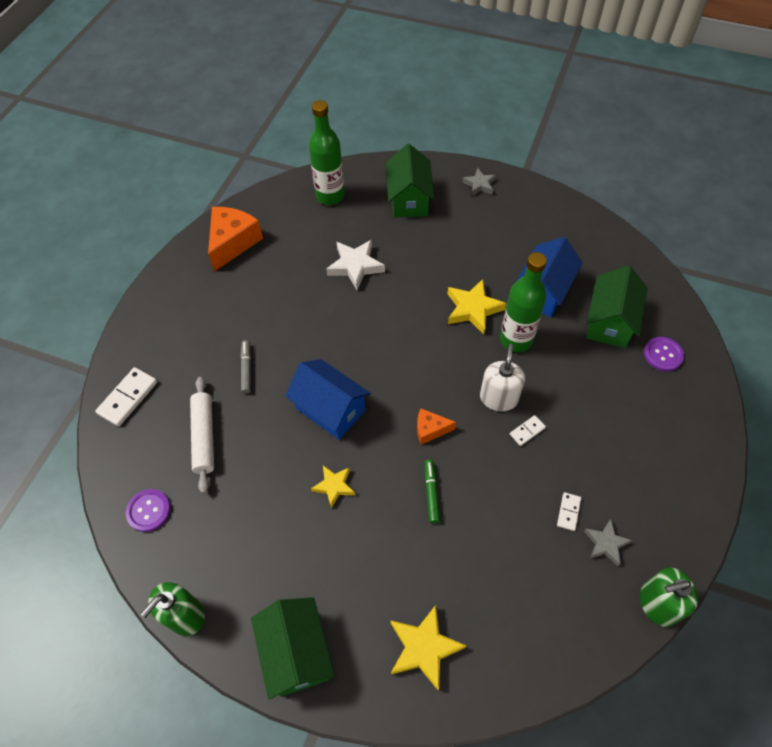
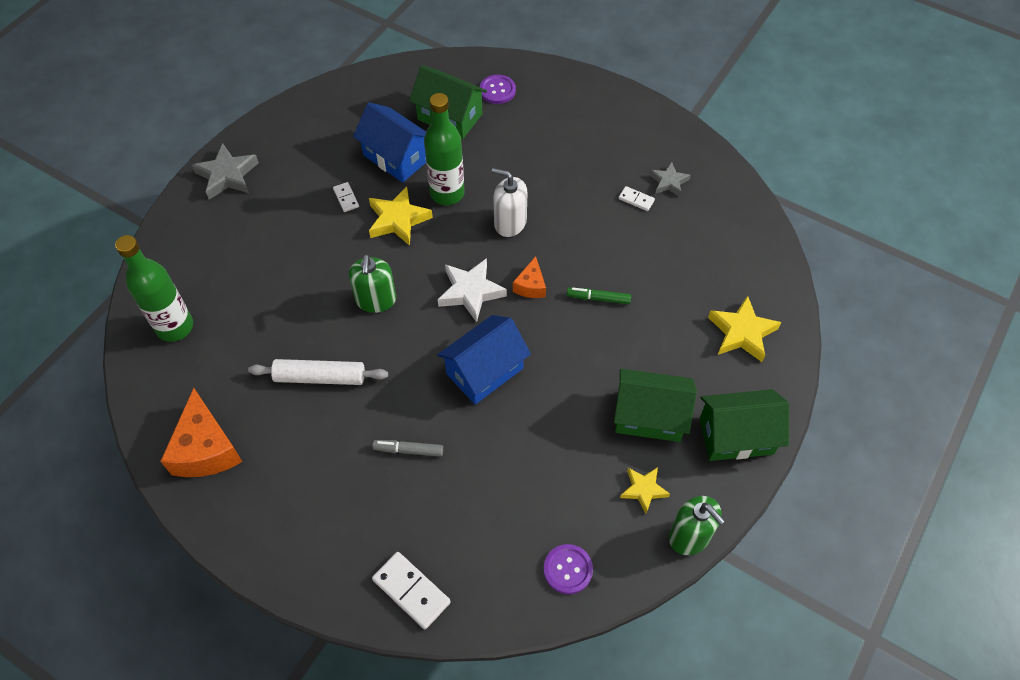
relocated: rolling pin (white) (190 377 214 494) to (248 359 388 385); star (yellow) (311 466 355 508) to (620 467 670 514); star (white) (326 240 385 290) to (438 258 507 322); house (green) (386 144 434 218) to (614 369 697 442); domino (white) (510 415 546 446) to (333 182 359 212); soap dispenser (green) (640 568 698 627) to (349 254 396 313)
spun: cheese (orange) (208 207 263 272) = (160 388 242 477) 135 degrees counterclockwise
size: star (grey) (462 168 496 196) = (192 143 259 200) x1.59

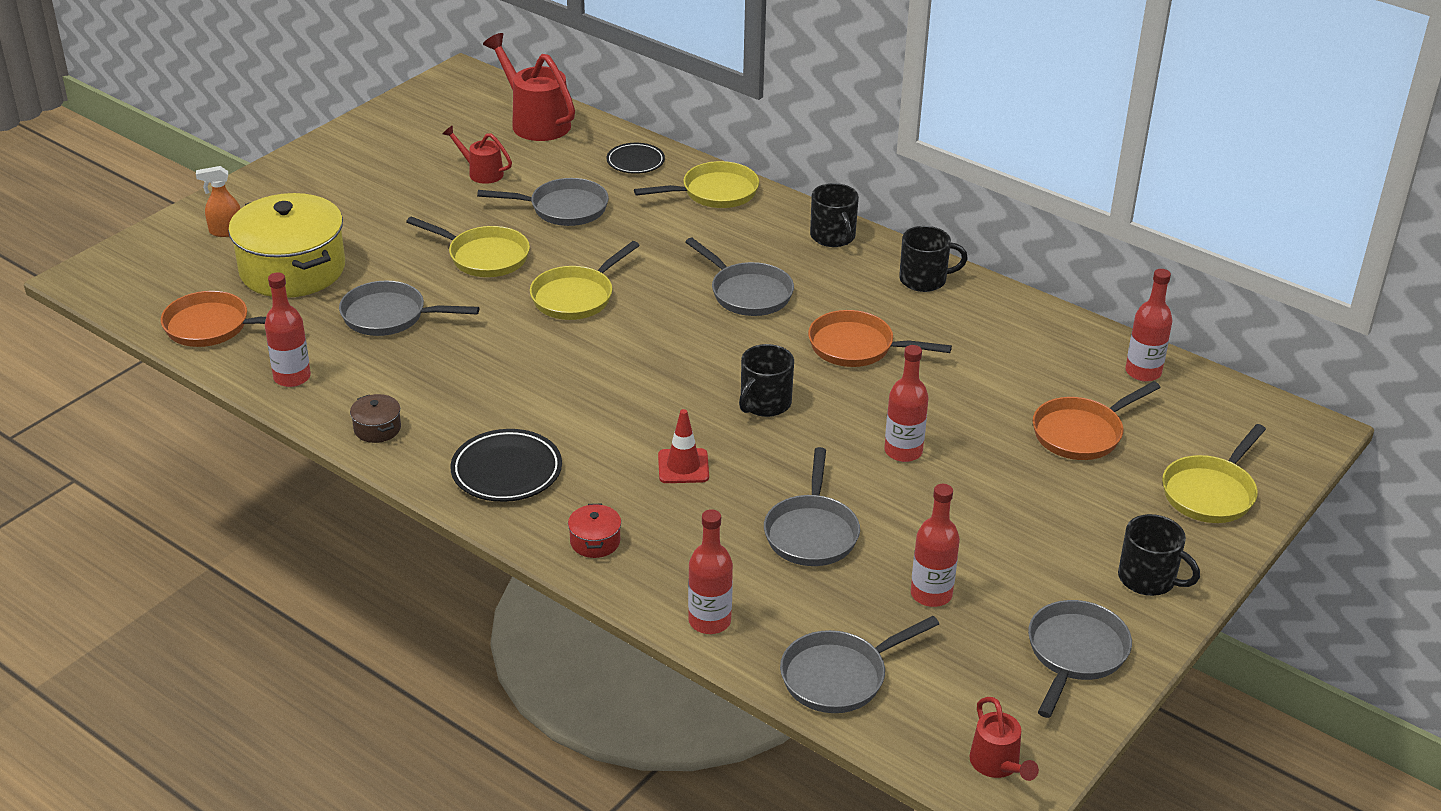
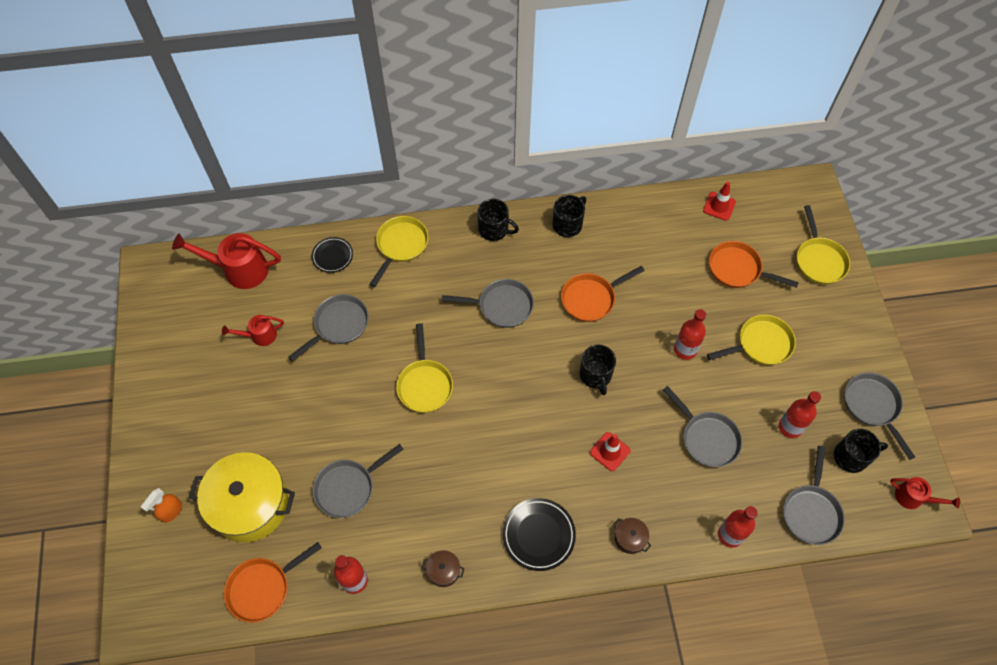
relocated: pan (yellow) (406 216 530 277) to (707 314 796 365); mug (black) (1118 514 1200 596) to (834 429 888 473)
exchanged: bottle (red) (1125 269 1173 382) to traffic cone (red) (703 182 736 221)
colour: pot (red) (568 504 621 558) to pot (brown) (613 518 651 554)
spun: pan (orange) (1033 381 1161 460) = (709 241 799 288) 105 degrees clockwise

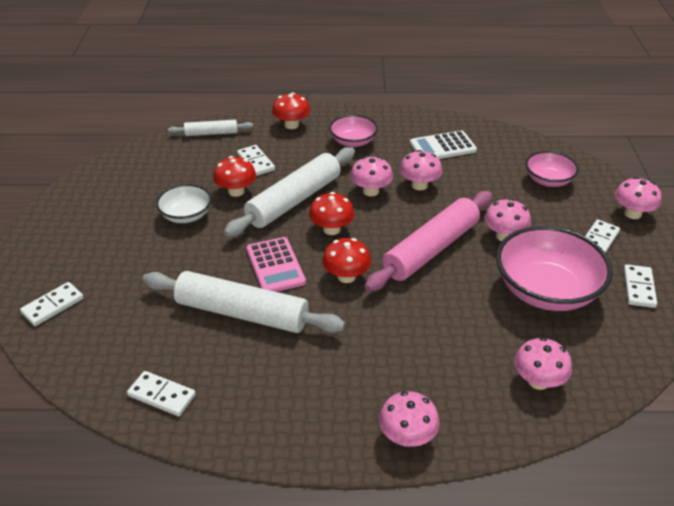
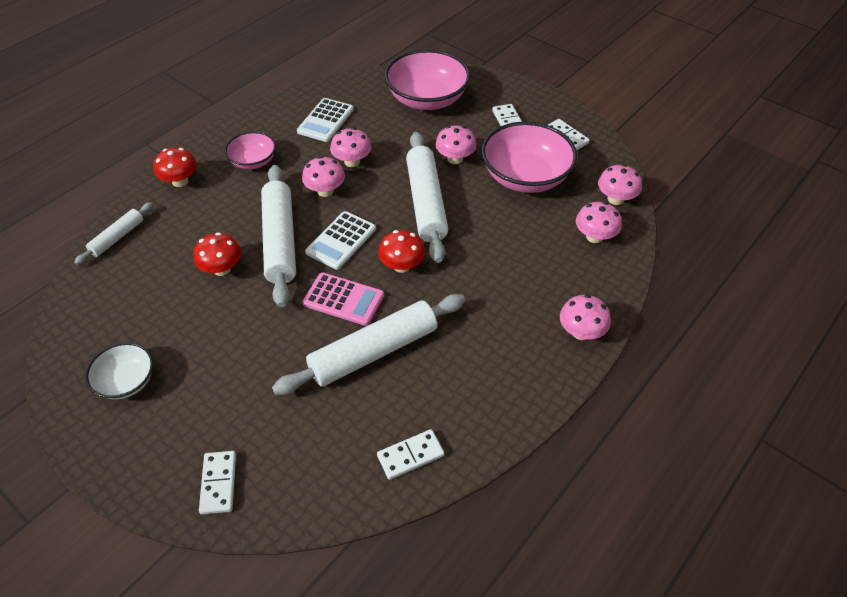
missing: domino (white) (237 145 275 176)
relocated: bowl (white) (156 184 212 223) to (85 342 153 400); mushroom (pink) (615 177 662 219) to (598 164 642 205)
exchanged: mushroom (red) (309 192 355 235) to calculator (white) (305 211 376 270)
colour: rolling pin (pink) (365 191 492 291) to rolling pin (white) (406 132 448 263)
size: bowl (pink) (525 151 579 187) = (384 49 471 110) x1.81

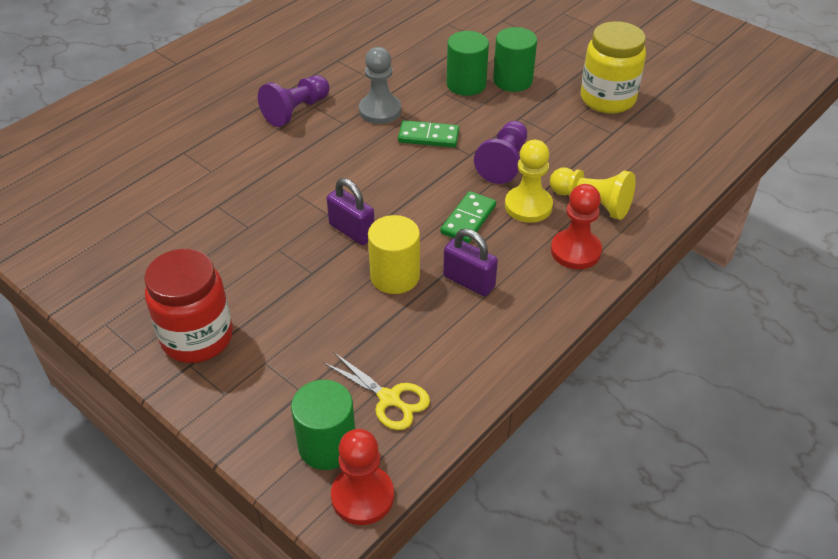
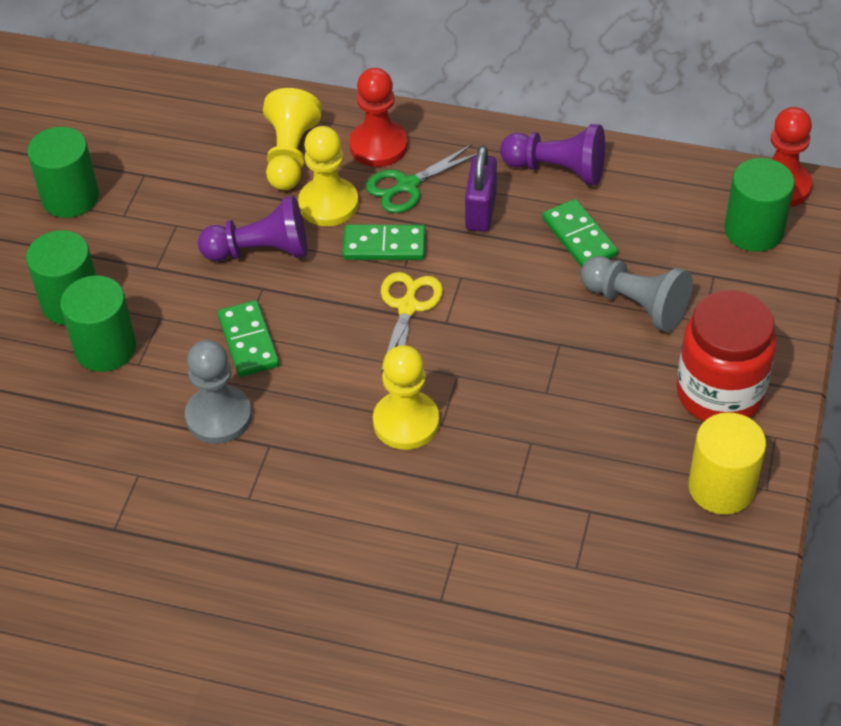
missing: padlock (purple) (327 178 374 245)
appeared: scissors (green) (366 144 477 213); pawn (yellow) (373 345 440 450); domino (green) (542 199 618 267); pawn (grey) (581 256 693 332)
relocated: pawn (purple) (258 75 330 127) to (500 124 605 185); scissors (yellow) (323 352 430 430) to (380 272 443 374); cylinder (yellow) (368 215 420 294) to (688 412 766 515)
exchanged: jar (yellow) (581 21 646 114) to cylinder (green) (27 127 99 218)

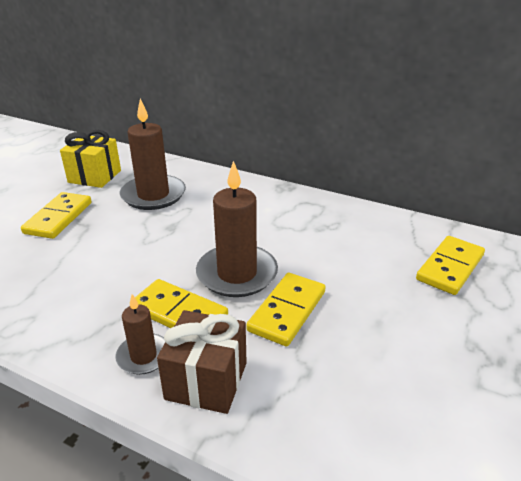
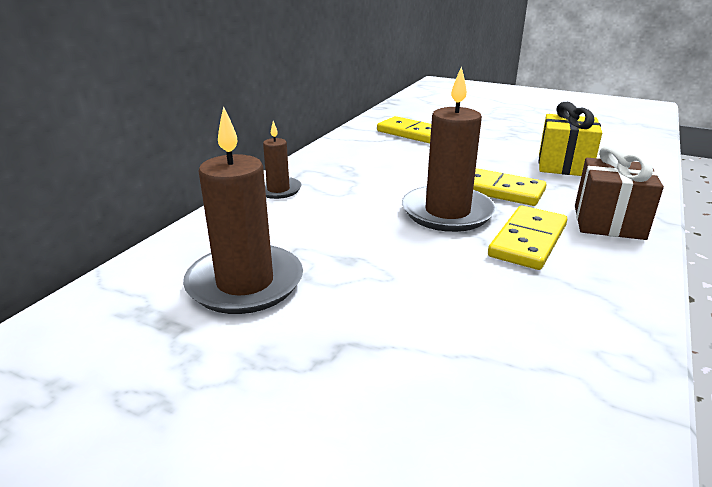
missing: domino (yellow) (21 192 92 239)
relocated: gift (yellow) (60 130 121 188) to (538 102 602 176); candle (brown) (115 294 165 375) to (263 121 302 199)

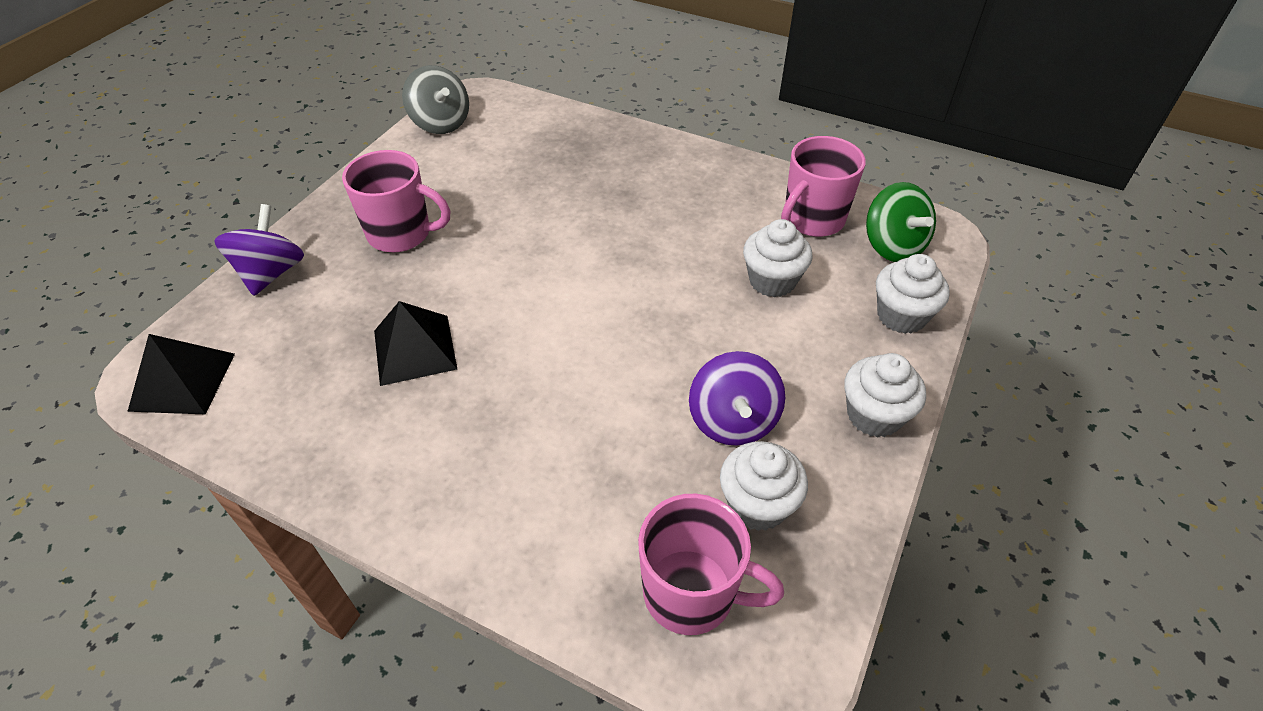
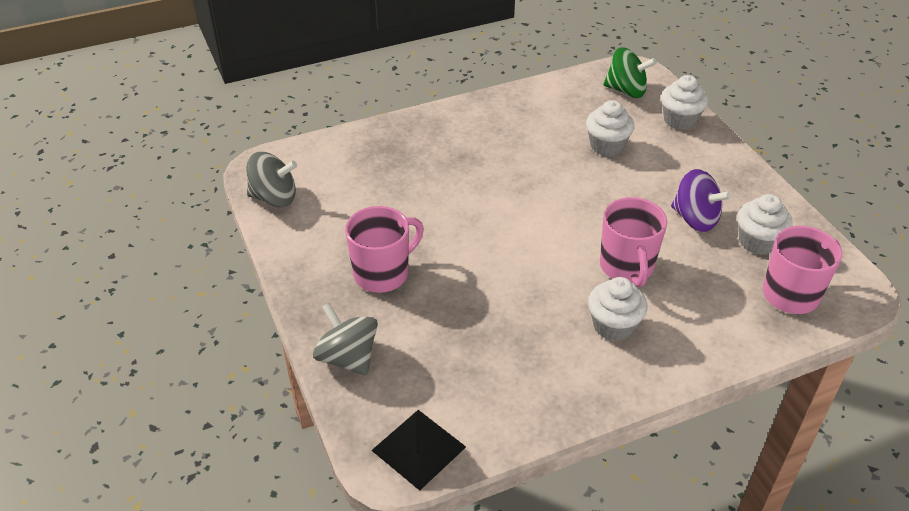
missing: pyramid (black) (374 301 457 386)
relocated: mug (pink) (781 136 866 237) to (600 197 667 287); cupcake (white) (844 353 926 437) to (588 277 648 342)
colour: spinning top (purple) (214 204 304 296) to spinning top (grey) (313 303 378 375)

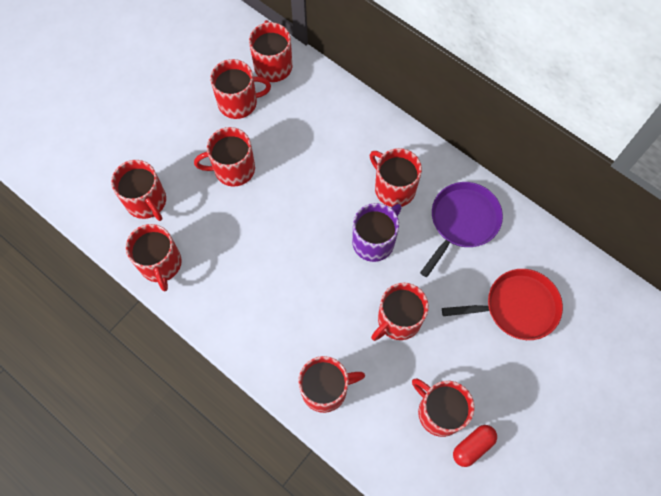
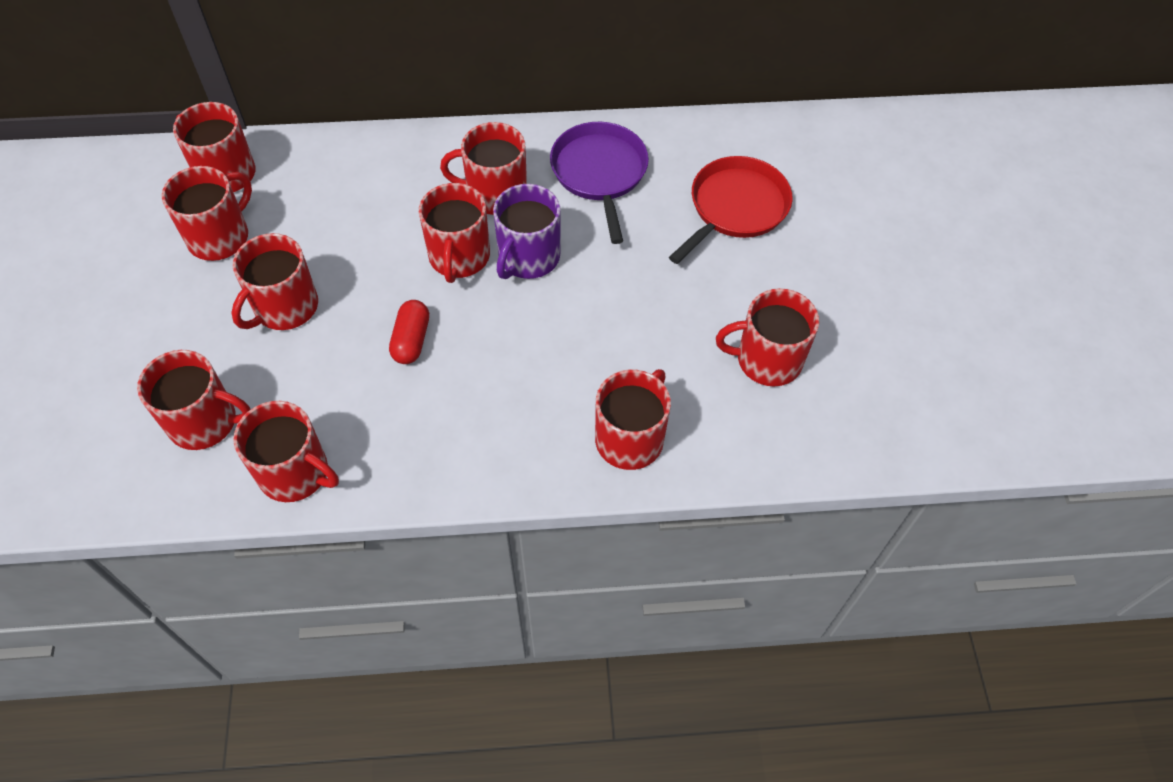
relocated: mug (red) (371 282 429 341) to (419 183 490 283); capsule (red) (453 425 497 467) to (389 300 429 364)
spun: mug (purple) (352 203 401 262) = (493 184 560 279) 150 degrees counterclockwise

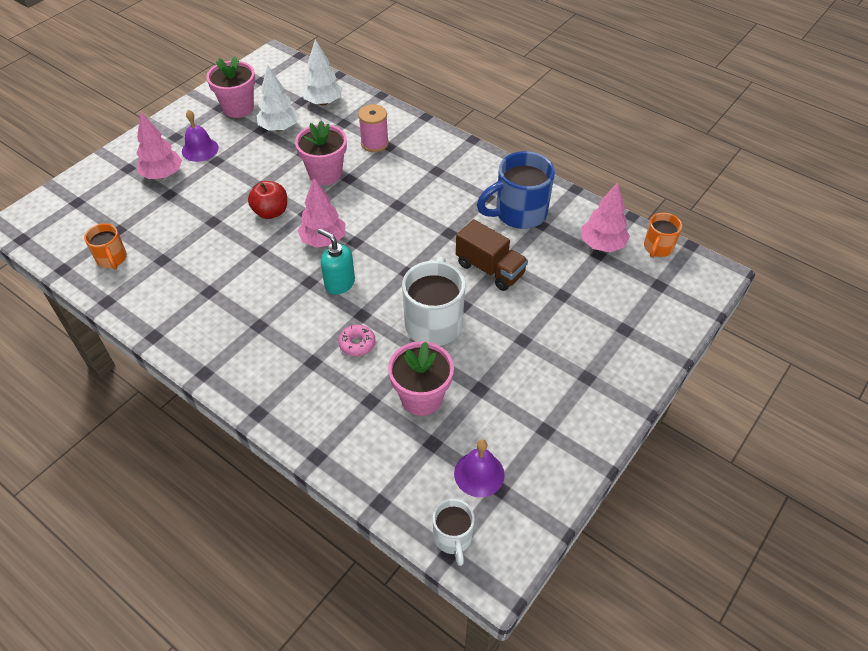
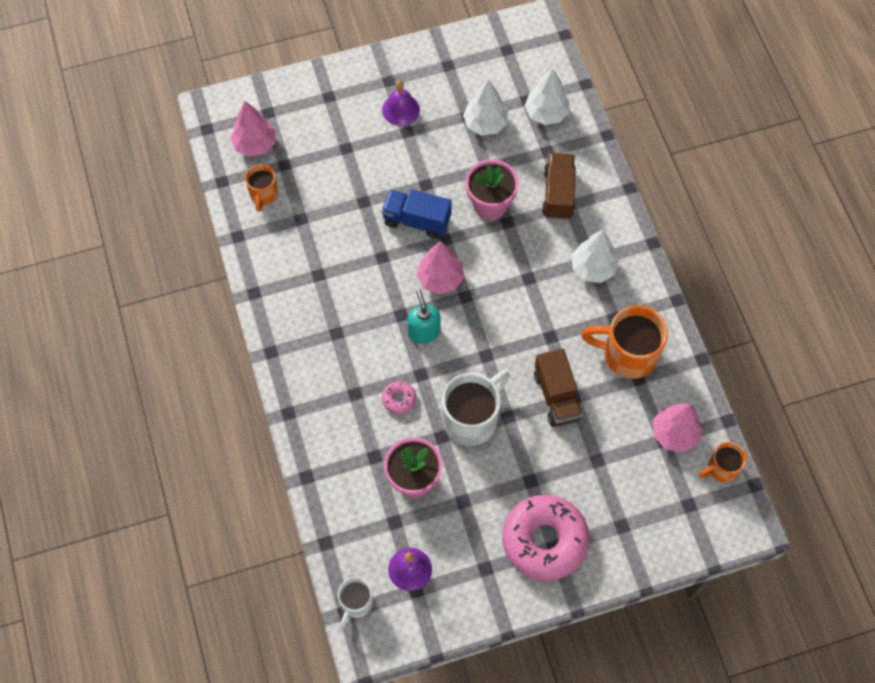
missing: flower pot (pink) (206 56 255 118)
appeared: donut (pink) (502 494 589 581); tree (white) (572 230 619 283)
relocated: tree (pink) (136 111 182 179) to (230 101 276 157)
exchanged: apple (red) (248 181 287 219) to truck (blue) (382 189 452 239); spool (pink) (358 104 389 152) to truck (brown) (542 153 576 220)
colour: mug (blue) (477 151 555 229) to mug (orange) (581 305 668 379)

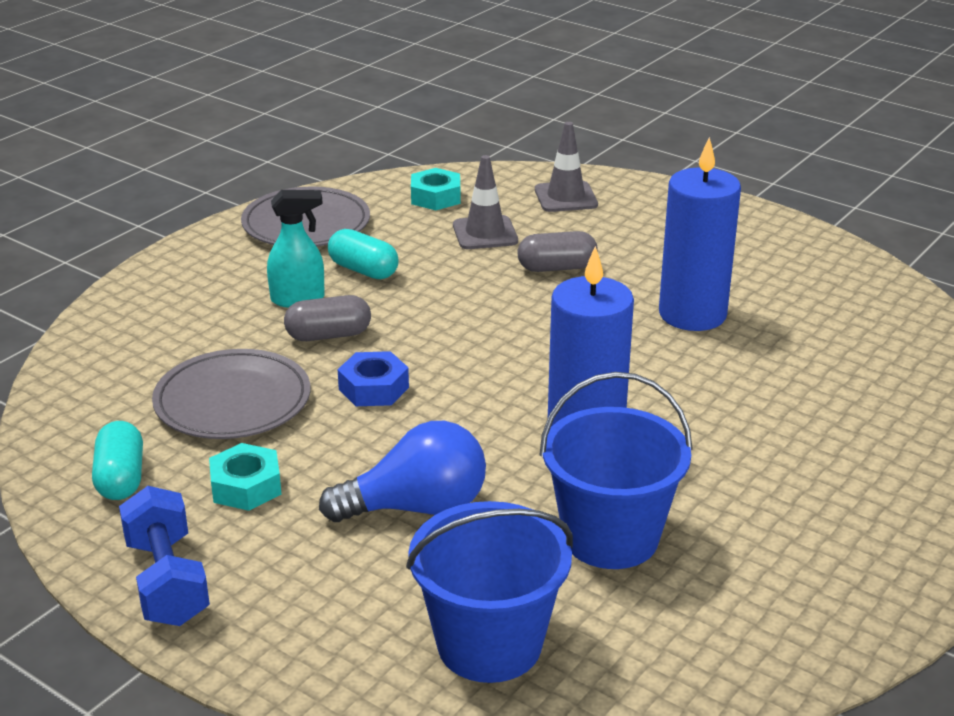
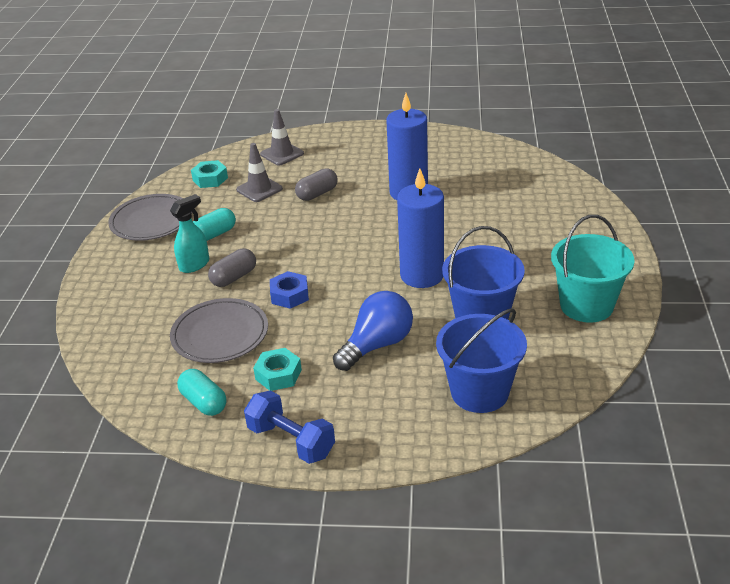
appeared: bucket (turquoise) (551 215 635 323)
spun: capsule (turquoise) (328 229 399 279) = (193 208 236 241) 45 degrees counterclockwise

